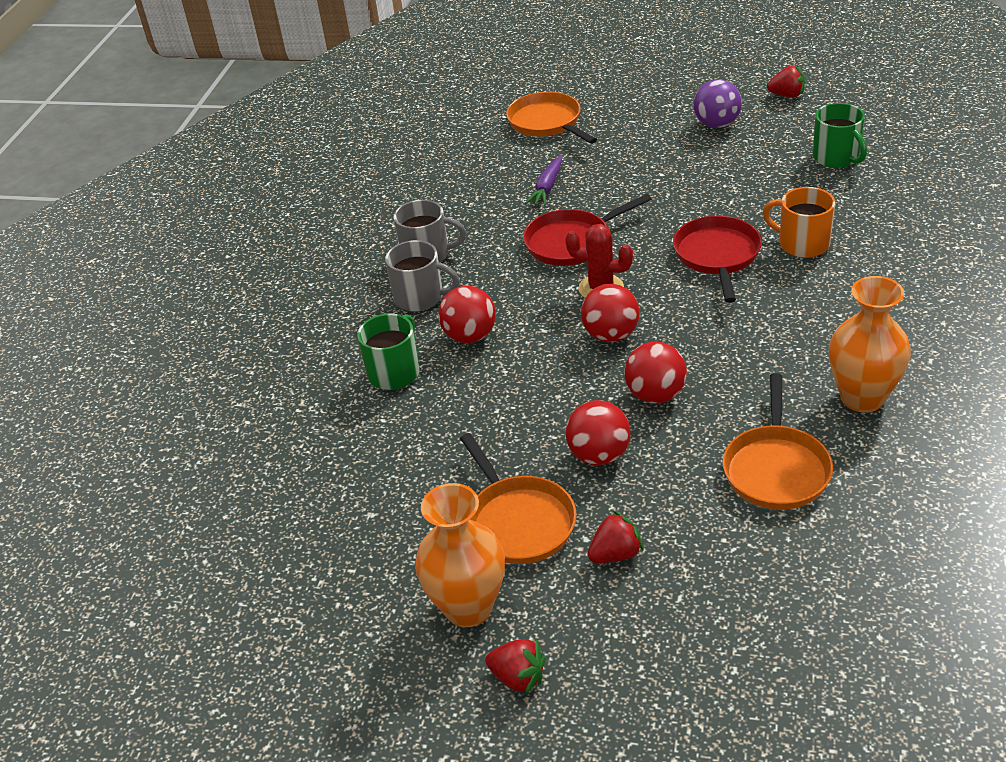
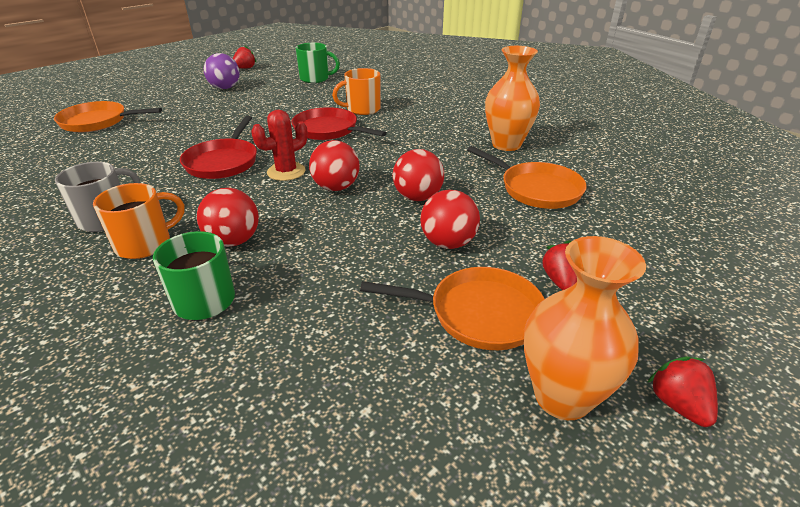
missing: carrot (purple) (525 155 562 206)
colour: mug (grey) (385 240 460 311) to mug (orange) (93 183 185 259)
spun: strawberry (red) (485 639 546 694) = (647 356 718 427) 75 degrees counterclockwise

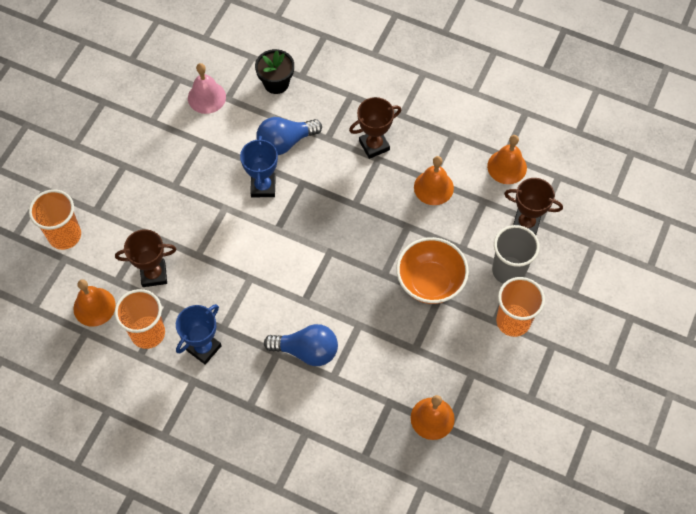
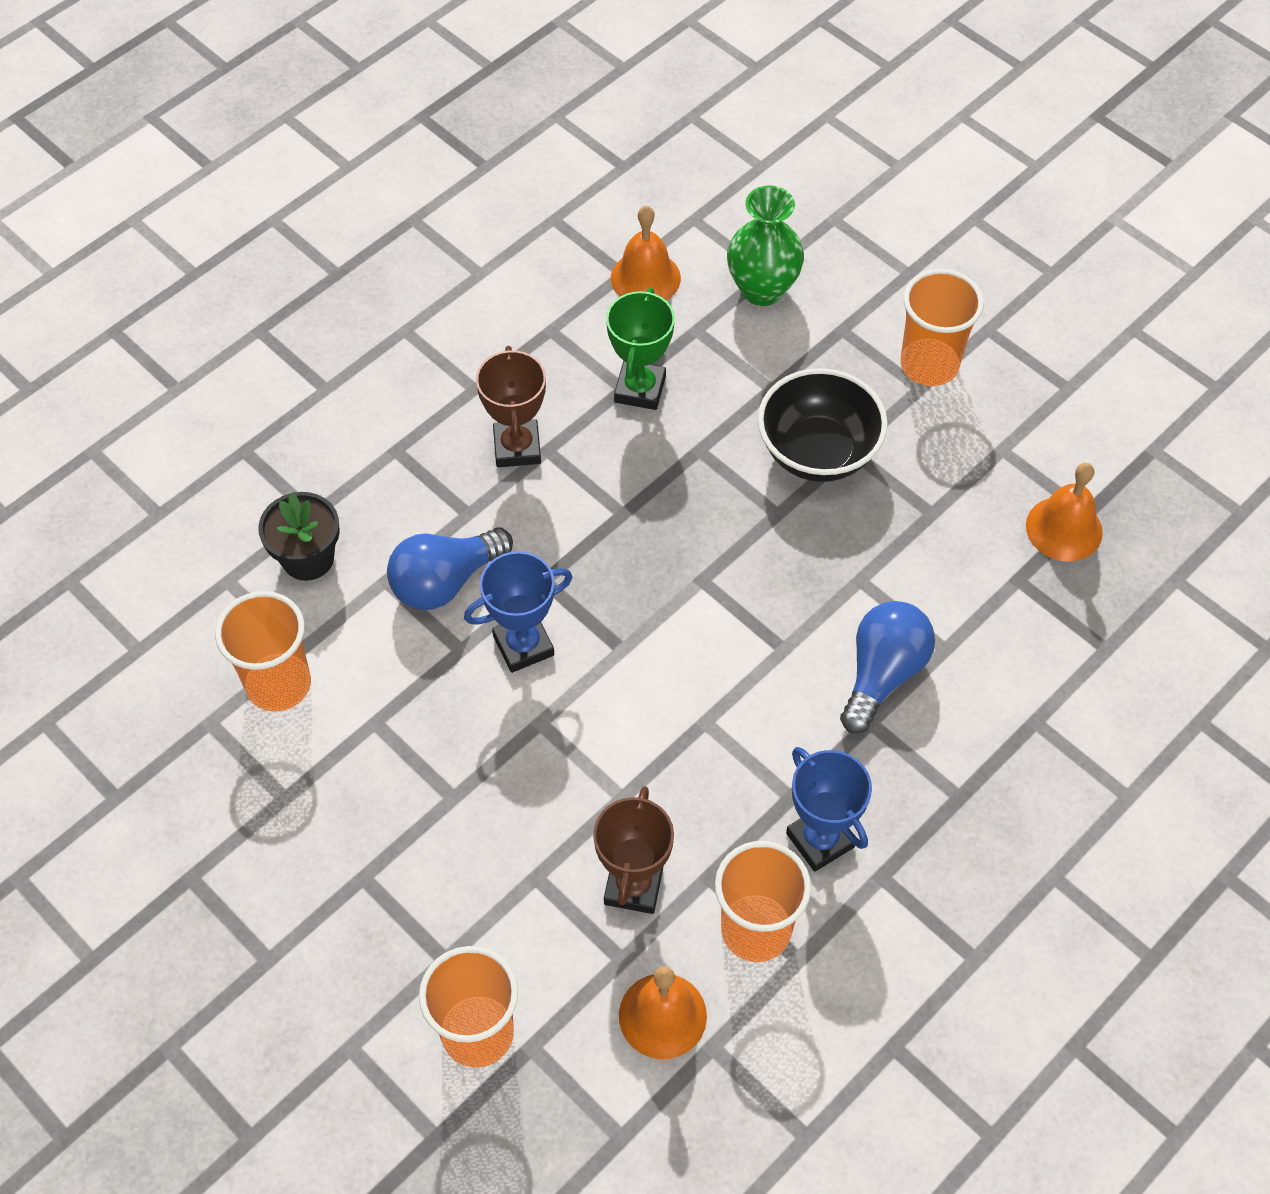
missing: cup (grey) (492 225 540 284)
exchanged: bell (pink) (188 63 226 114) to cup (orange) (215 591 311 712); bell (orange) (414 156 454 205) to trophy (green) (606 288 675 410); trophy (brown) (504 178 563 235) to vase (green) (727 185 804 306)
colour: bowl (orange) (396 237 469 304) to bowl (black) (758 368 888 482)
spun: trophy (blue) (240 136 278 197) = (464 551 572 673) 45 degrees counterclockwise; light bulb (blue) (256 117 322 155) = (387 527 513 610) 60 degrees clockwise

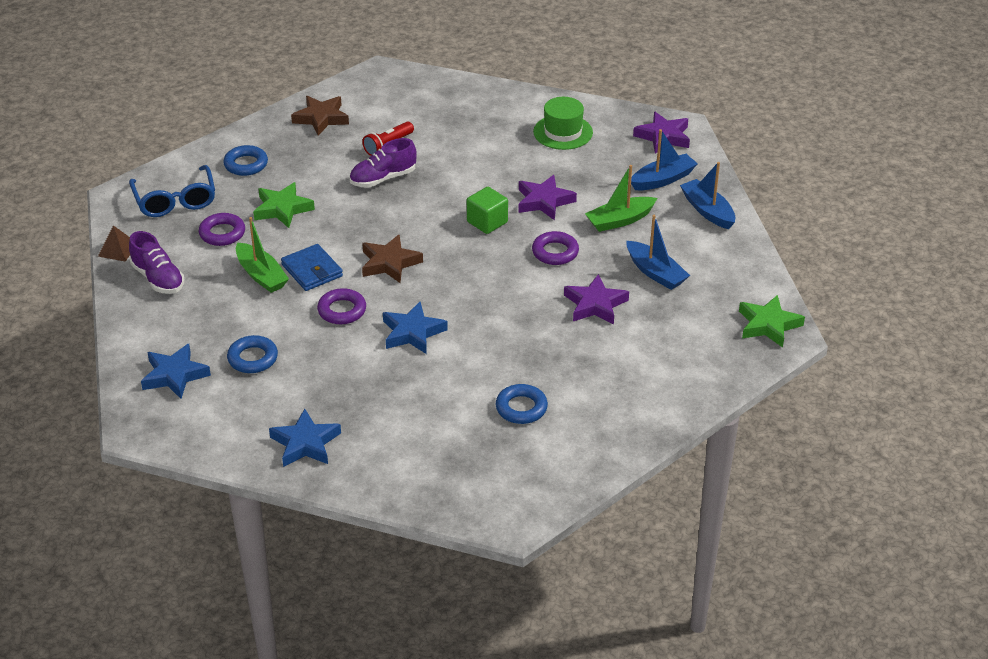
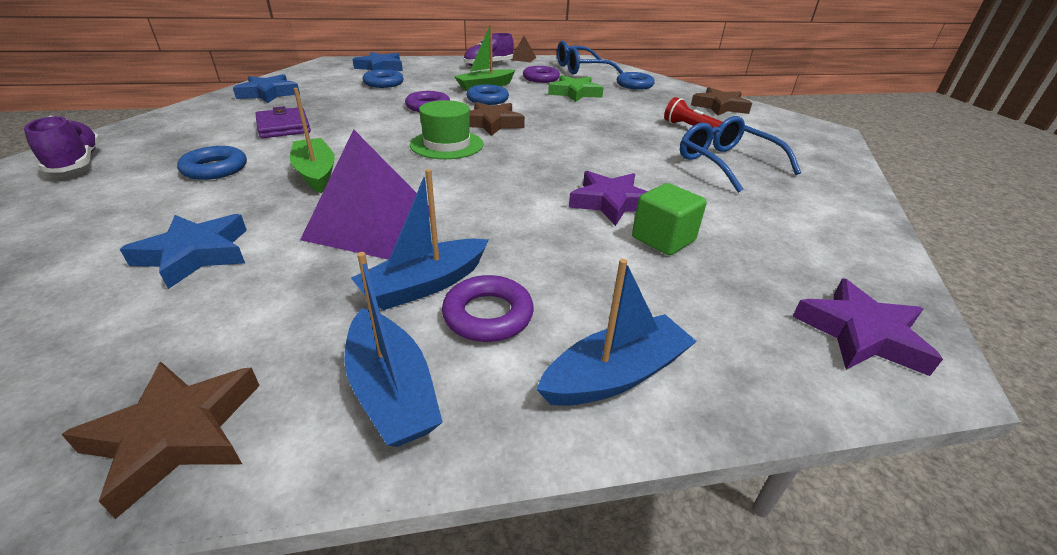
appeared: wallet (purple) (255 106 311 138); glasses (blue) (680 116 801 193)
relocated: shoe (purple) (350 138 417 188) to (24 115 101 172); star (blue) (383 302 448 354) to (120 214 247 289); cube (green) (467 187 508 234) to (632 183 707 255); ring (purple) (532 231 579 265) to (442 275 534 342); hat (green) (533 97 593 150) to (410 100 484 159); boat (green) (585 165 657 232) to (290 88 335 193); boat (blue) (631 129 698 190) to (344 252 443 447)
exchanged: wallet (blue) (281 244 343 291) to ring (blue) (466 85 509 105); star (purple) (564 274 629 325) to pyramid (purple) (300 129 430 260)
colour: star (green) (739 295 805 348) to star (brown) (61 362 260 519)

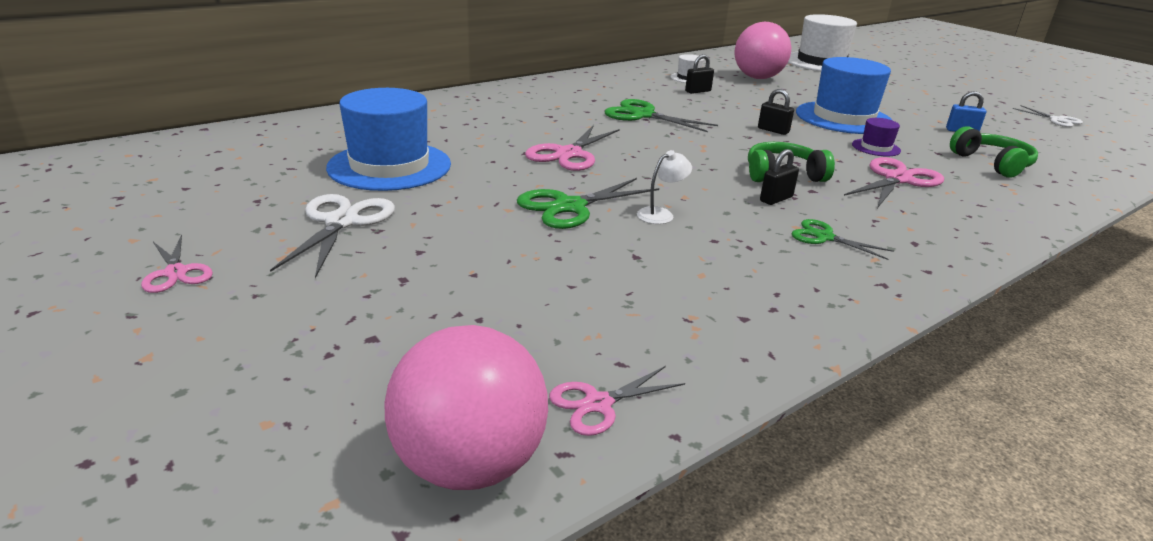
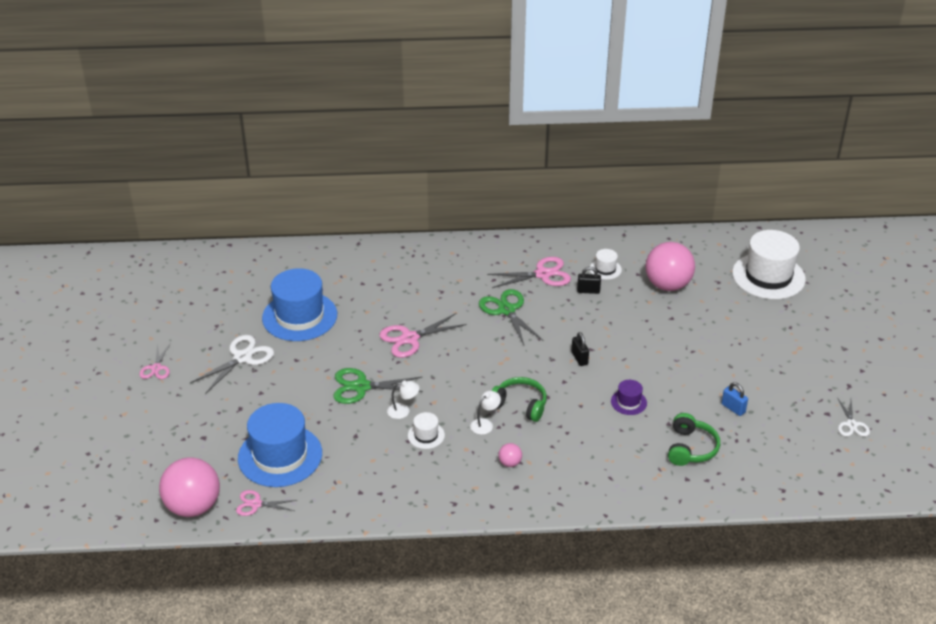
missing: scissors (green) (792 219 894 260)
appeared: hat (white) (408 412 445 449); ball (pink) (498 443 522 467)
relocated: hat (blue) (796 57 892 134) to (238 403 322 487); scissors (pink) (844 157 944 208) to (487 257 571 288)
exchanged: padlock (black) (760 149 799 205) to lamp (white) (470 391 501 435)

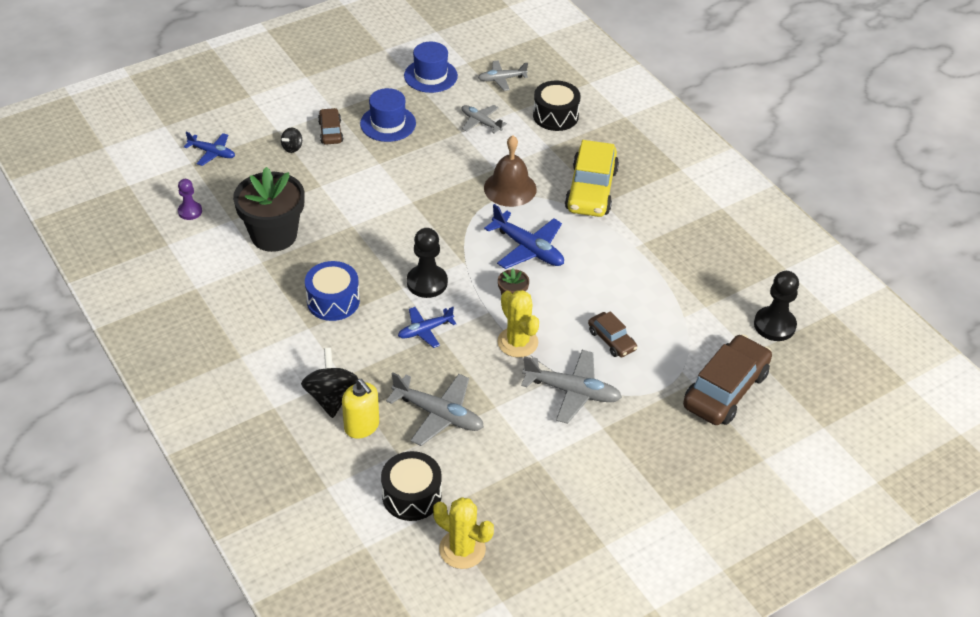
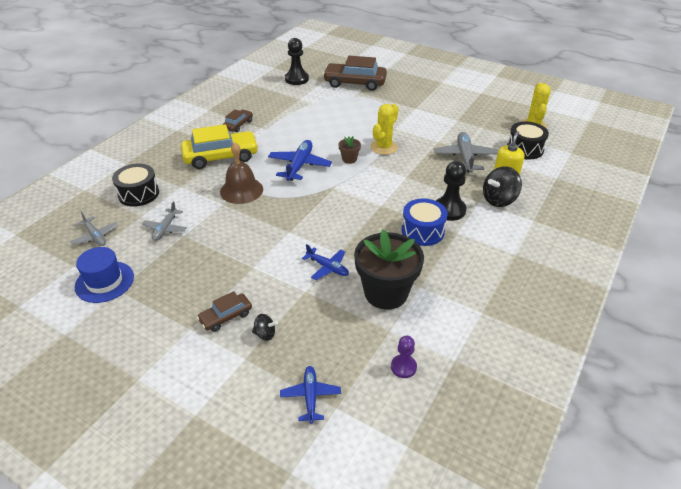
missing: hat (blue) (360 88 416 142); plane (grey) (521 350 622 424)
relocated: plane (blue) (398 307 457 348) to (302 244 349 280); pawn (black) (407 228 448 298) to (436 161 467 221); car (brown) (588 311 637 357) to (222 109 253 132)

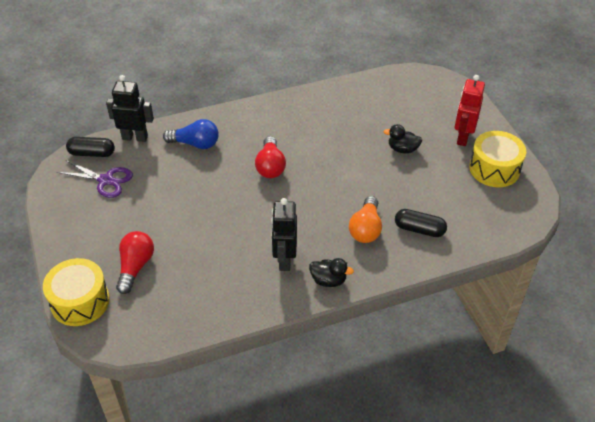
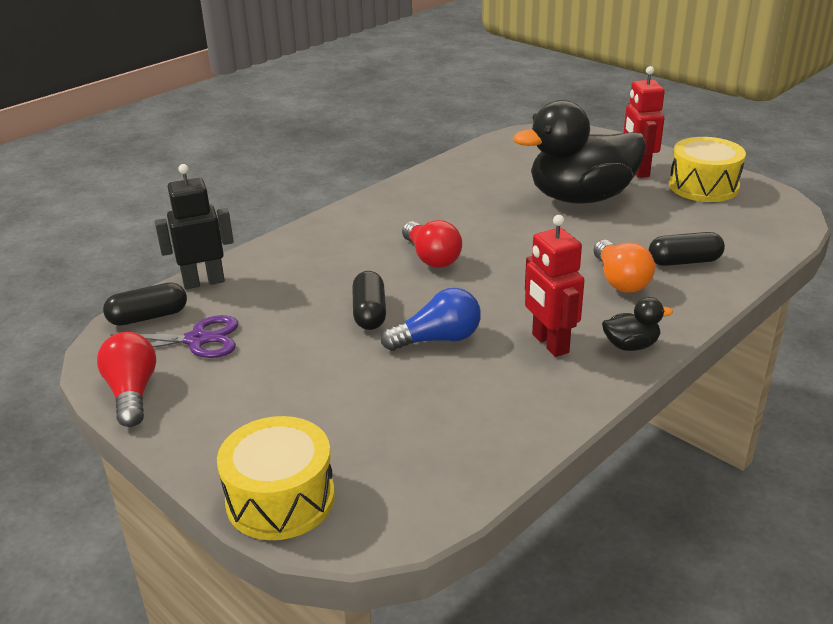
appeared: capsule (black) (352 271 386 330)
relocated: light bulb (red) (116 231 154 294) to (97 332 156 427); light bulb (blue) (163 119 219 149) to (381 288 481 351)
colour: robot (black) (271 198 297 271) to robot (red) (525 215 584 357)
size: duck (black) (383 124 422 154) = (513 100 647 204) x2.48

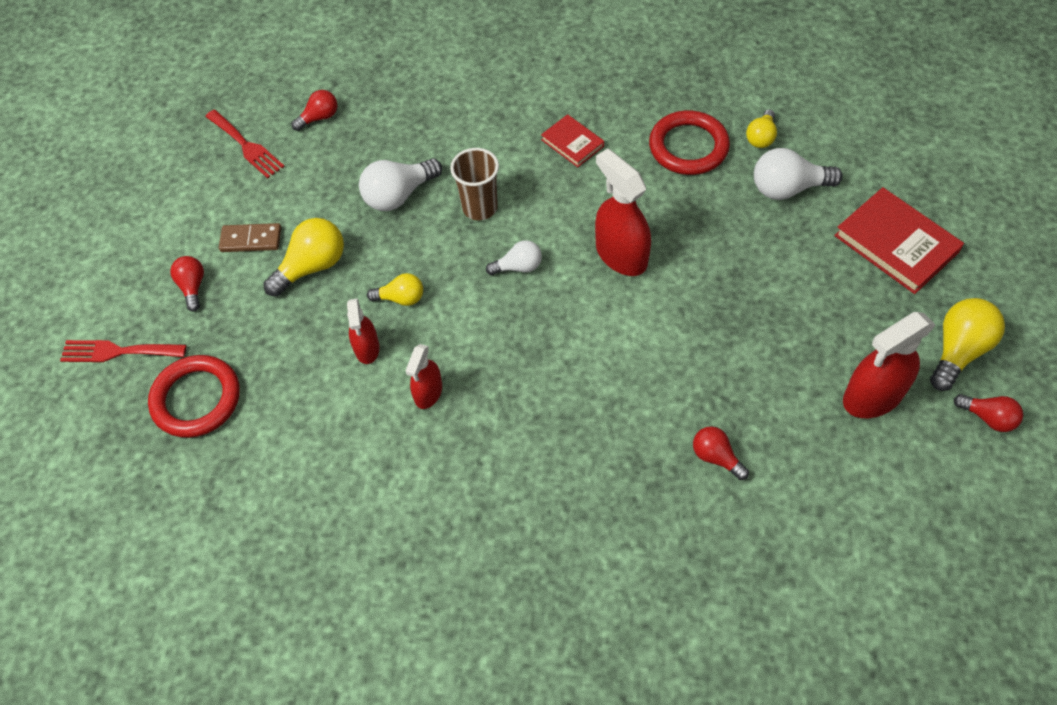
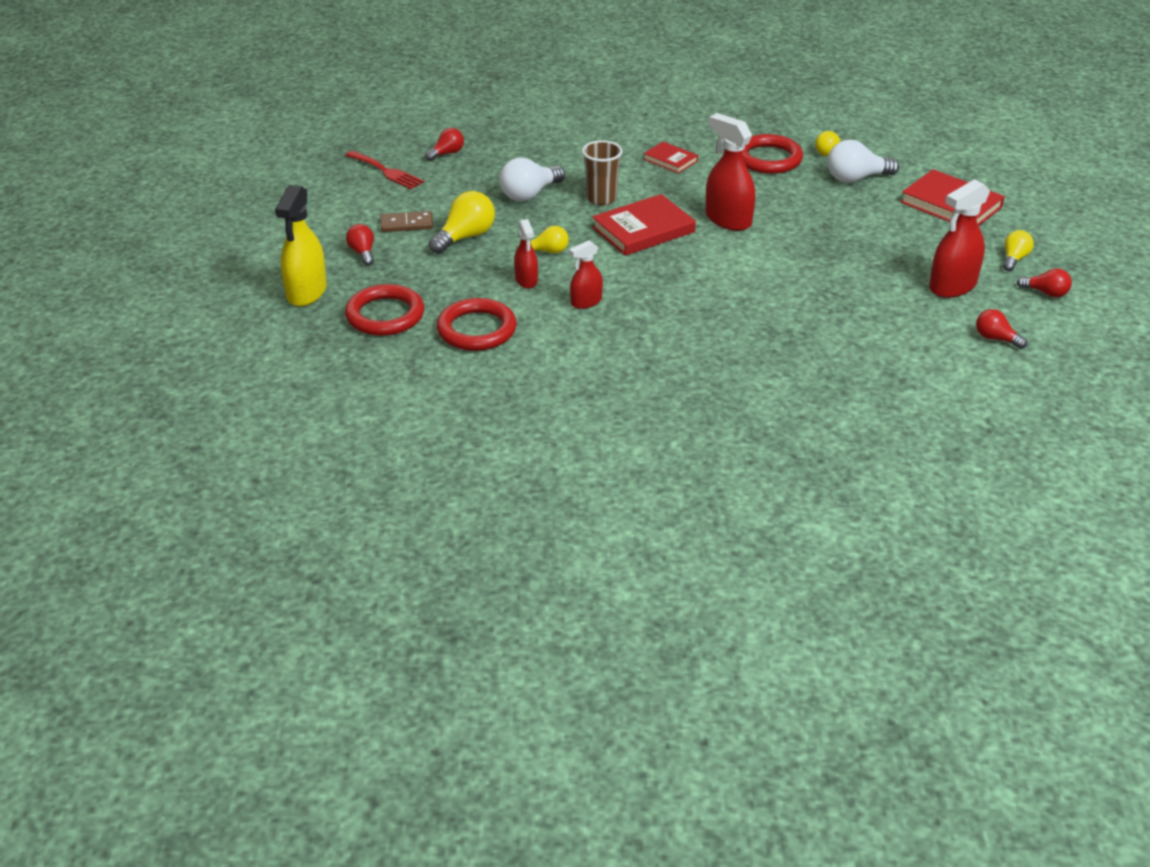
appeared: ring (red) (437 298 517 351)
relocated: light bulb (red) (693 426 749 480) to (976 309 1027 349)
exchanged: fork (red) (60 340 187 362) to spray bottle (yellow) (275 185 327 306); light bulb (white) (486 240 542 275) to book (red) (592 194 696 256)
spun: spray bottle (red) (405 344 442 409) = (569 240 603 309) 45 degrees clockwise
size: light bulb (yellow) (930 298 1005 391) = (1003 230 1034 271) x0.61

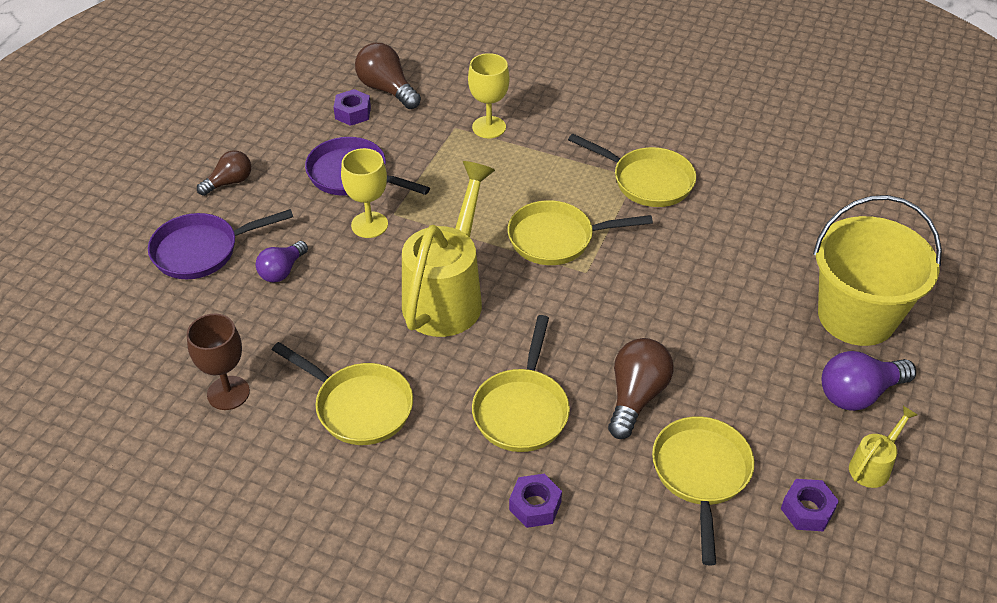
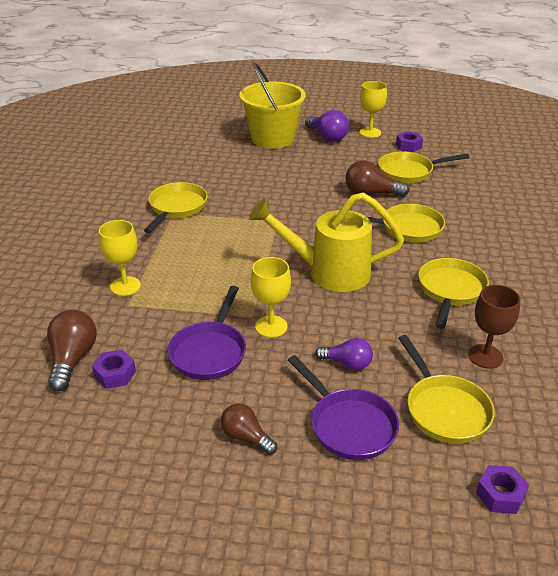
relocated: pan (yellow) (508 200 653 265) to (398 335 495 444); nut (purple) (509 474 562 528) to (476 465 529 514)
exchanged: watering can (yellow) (849 406 918 488) to goblet (yellow) (360 81 387 138)
spun: light bulb (brown) (355 43 421 109) = (47 310 97 392) 150 degrees clockwise

